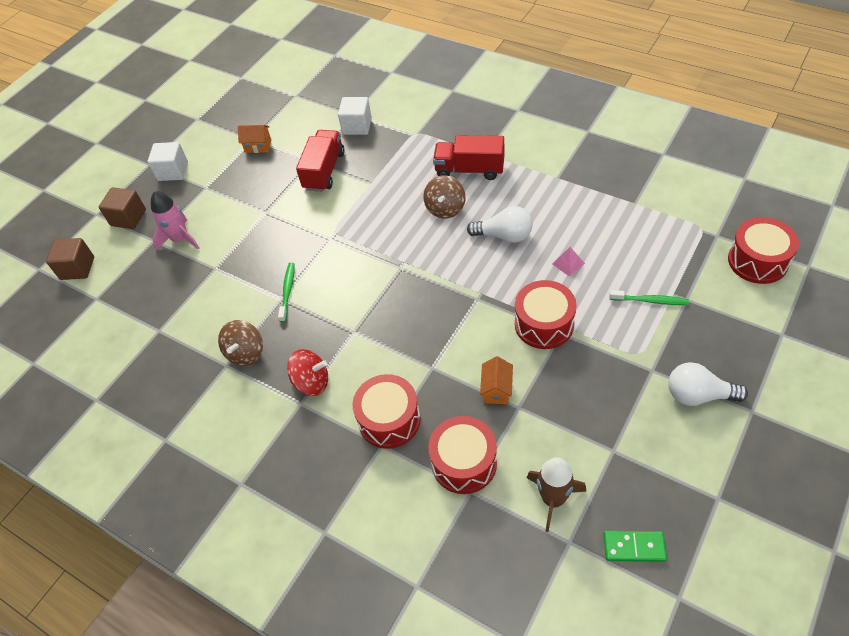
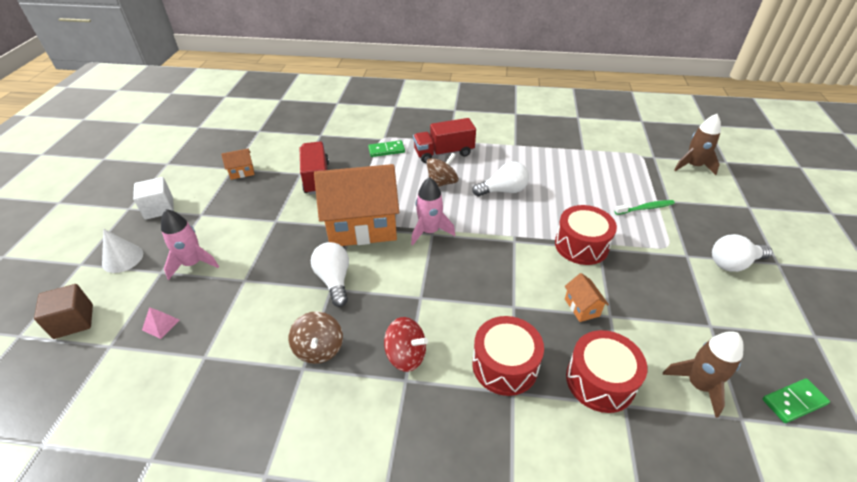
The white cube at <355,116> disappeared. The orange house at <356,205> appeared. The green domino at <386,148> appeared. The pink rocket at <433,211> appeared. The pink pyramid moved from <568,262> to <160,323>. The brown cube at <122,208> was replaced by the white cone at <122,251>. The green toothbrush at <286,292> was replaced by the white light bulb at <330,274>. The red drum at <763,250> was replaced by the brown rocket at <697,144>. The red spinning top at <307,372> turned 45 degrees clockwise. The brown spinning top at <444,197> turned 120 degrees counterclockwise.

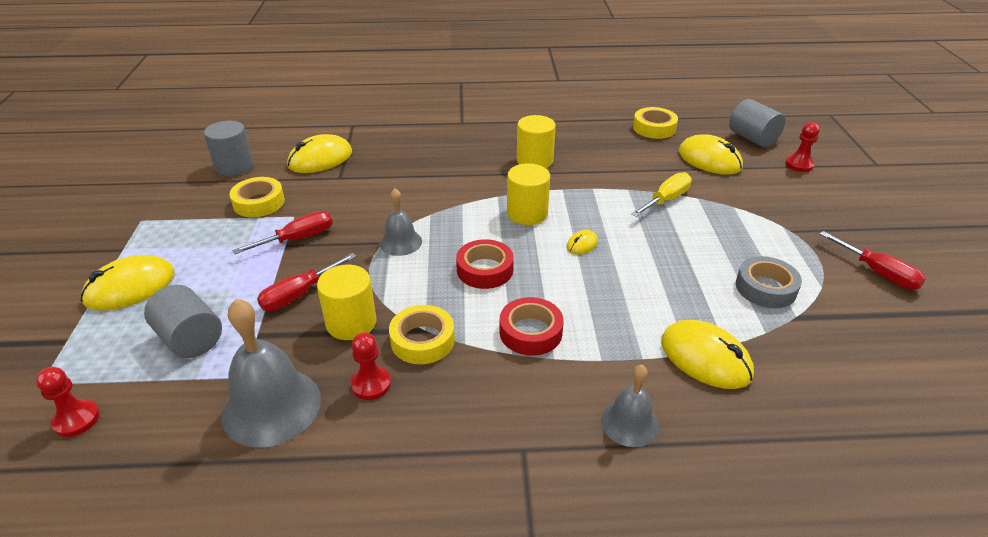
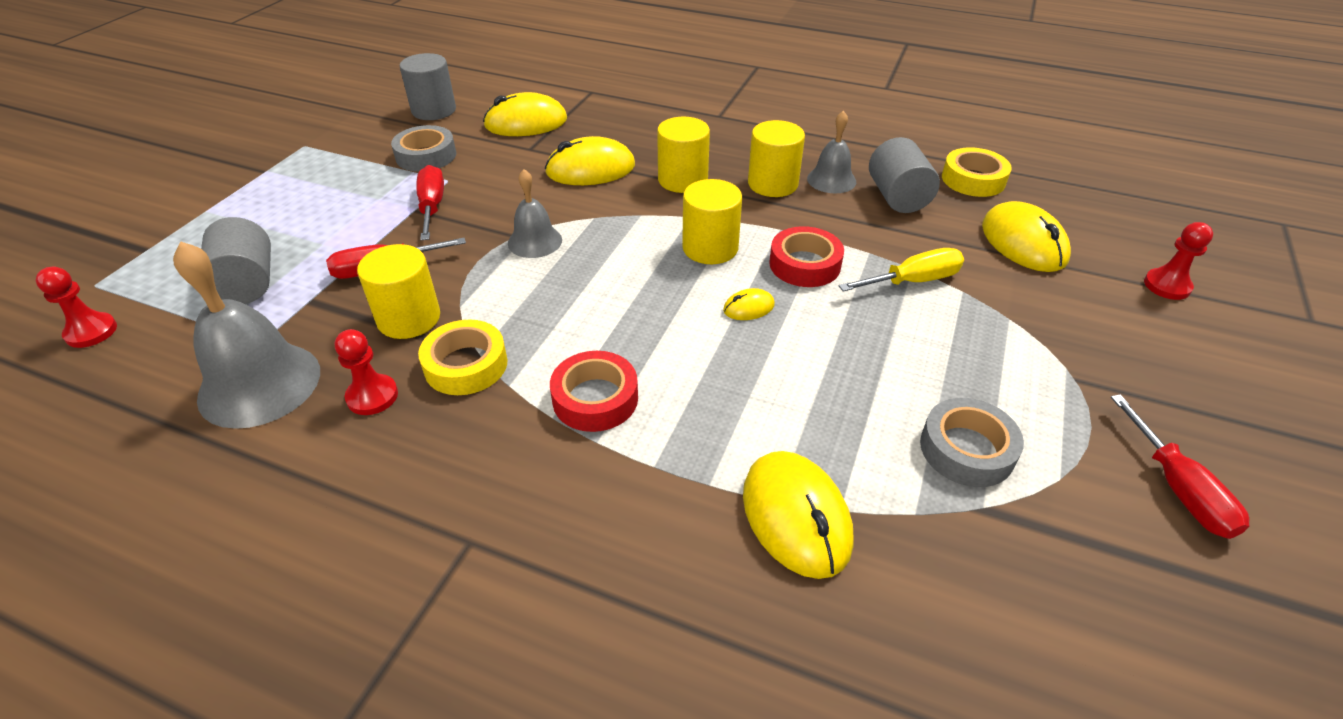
The yellow cylinder at <683,155> appeared. The yellow mouse moved from <128,283> to <590,160>. The red tape moved from <485,264> to <806,256>. The grey bell moved from <630,406> to <831,151>. The grey cylinder moved from <757,123> to <904,175>. The yellow tape at <257,197> became the grey tape at <423,148>. The red screwdriver at <282,232> turned 90 degrees counterclockwise.

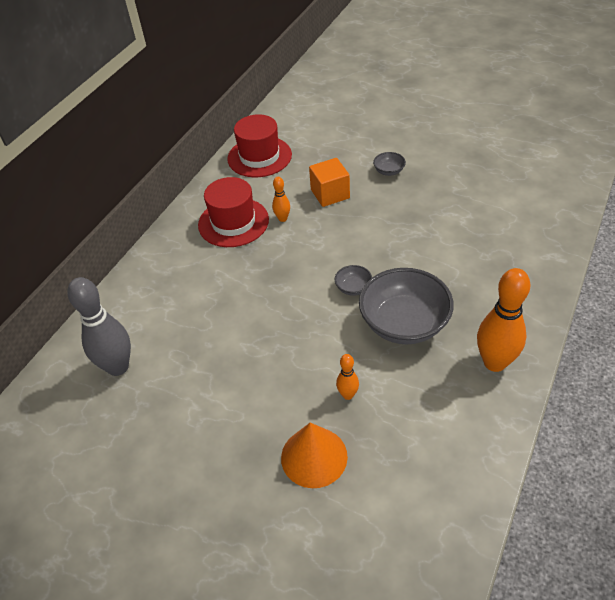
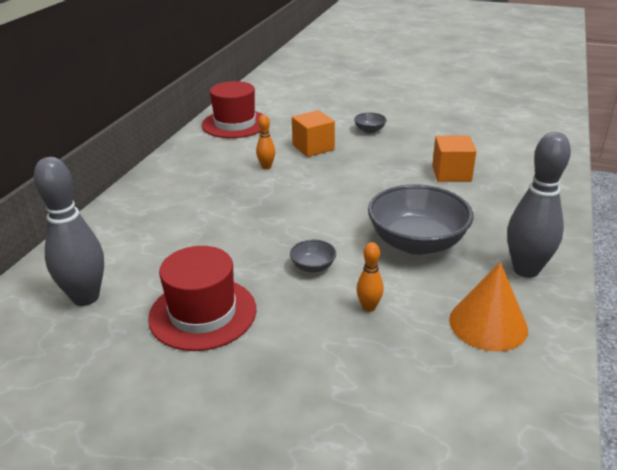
The orange cube at <454,158> appeared. The red hat moved from <233,212> to <202,298>. The orange cone moved from <314,455> to <488,307>. The grey bowl moved from <353,280> to <313,256>. The orange bowling pin at <504,320> became the grey bowling pin at <539,205>.

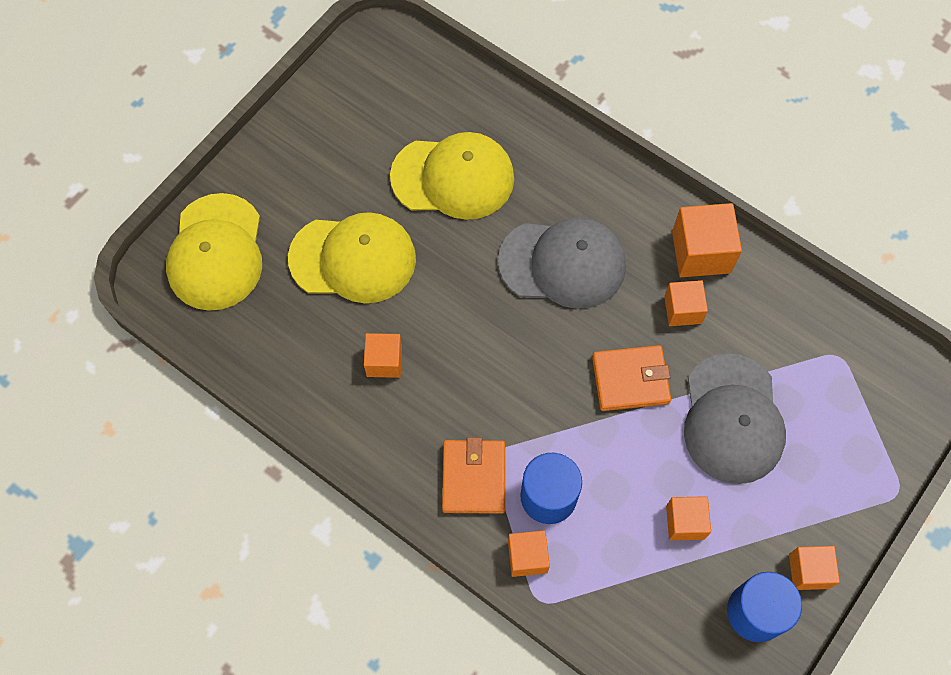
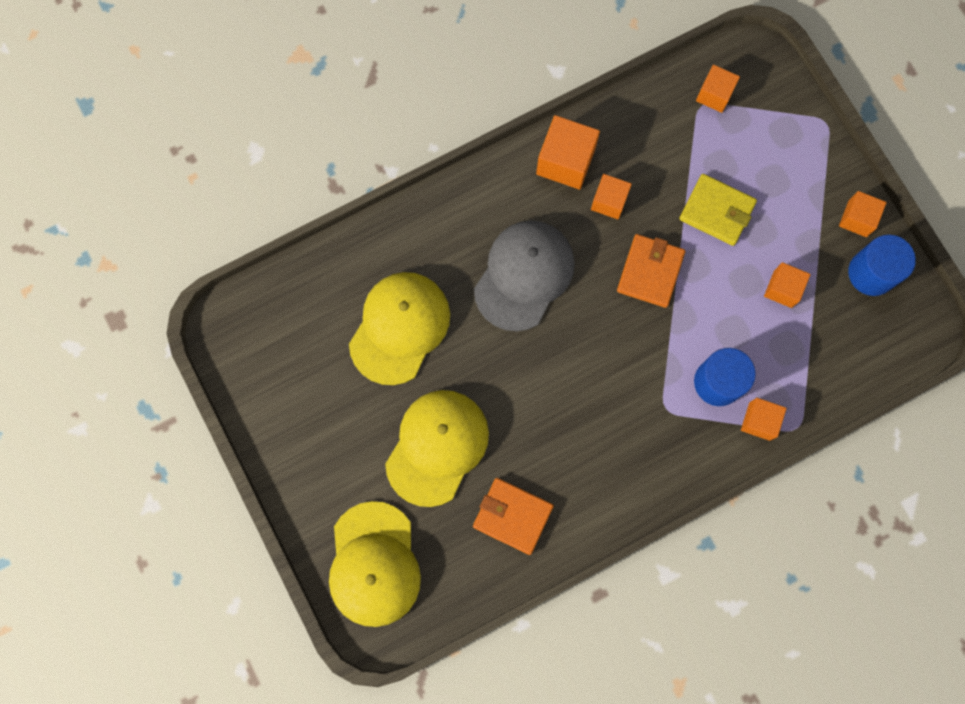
The orange cube moved from <383,355> to <718,89>. The orange wallet moved from <473,475> to <513,516>. The grey cap at <735,418> was replaced by the yellow wallet at <718,210>. The yellow cap at <214,252> turned 60 degrees clockwise.

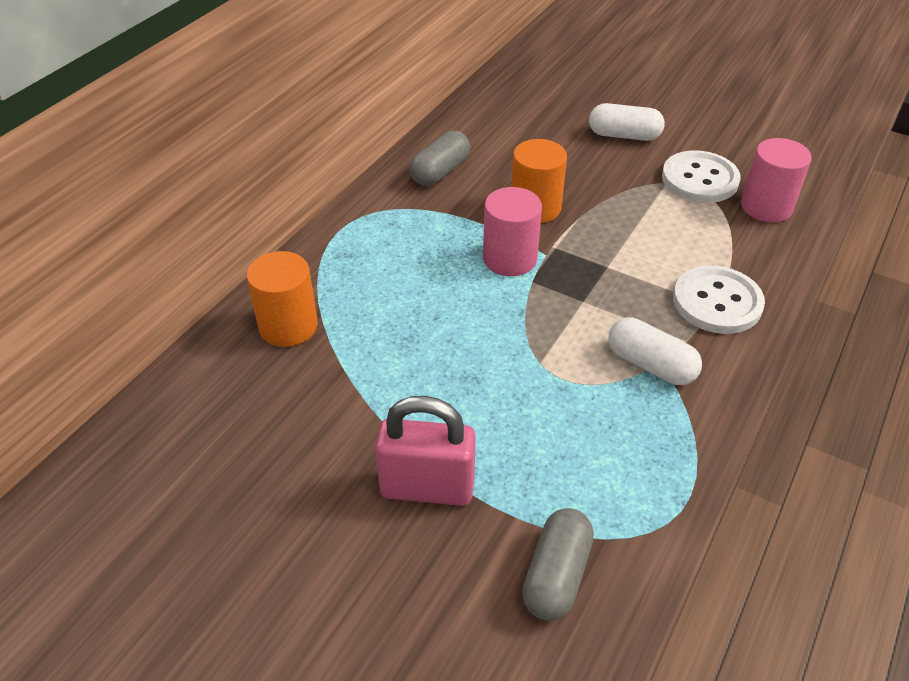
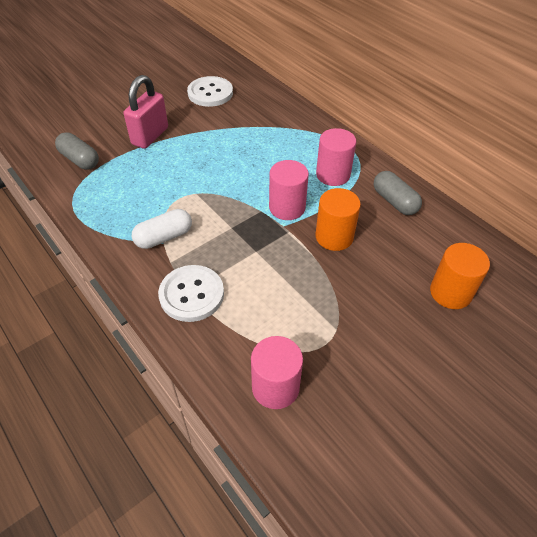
The white capsule at <627,122> disappeared. The pink cylinder at <336,157> appeared. The orange cylinder moved from <282,299> to <460,276>. The white button moved from <701,177> to <210,91>.

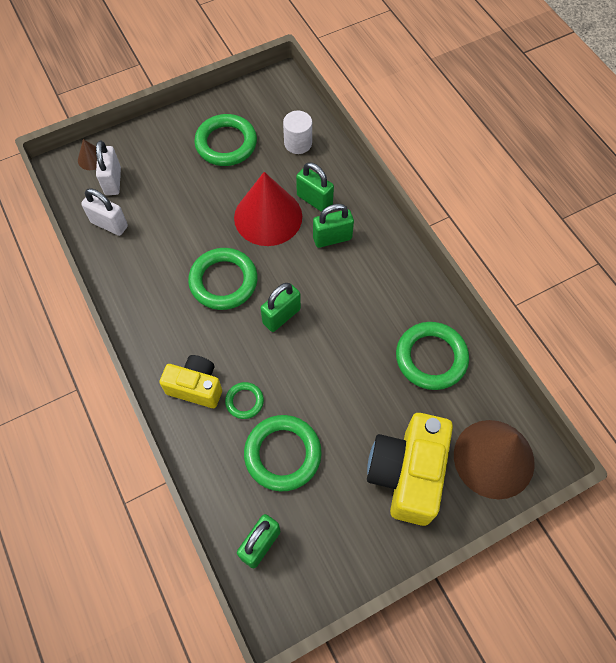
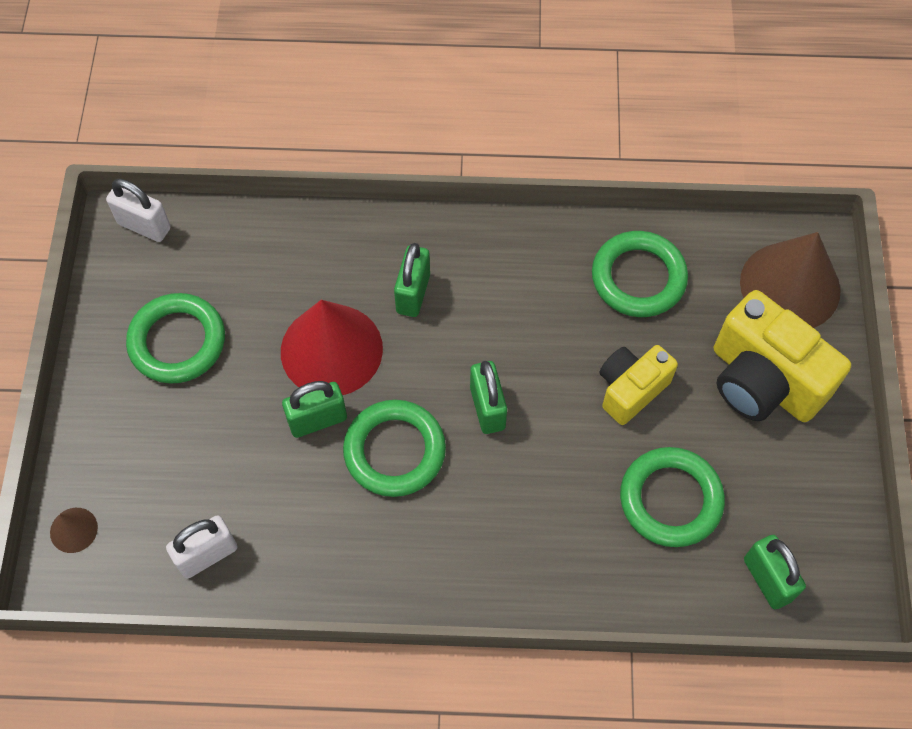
The green ring at <244,400> disappeared. The white cylinder at <297,132> disappeared. The white padlock moved from <108,167> to <138,210>. The yellow camera moved from <190,381> to <638,385>. The green padlock moved from <315,187> to <314,409>.

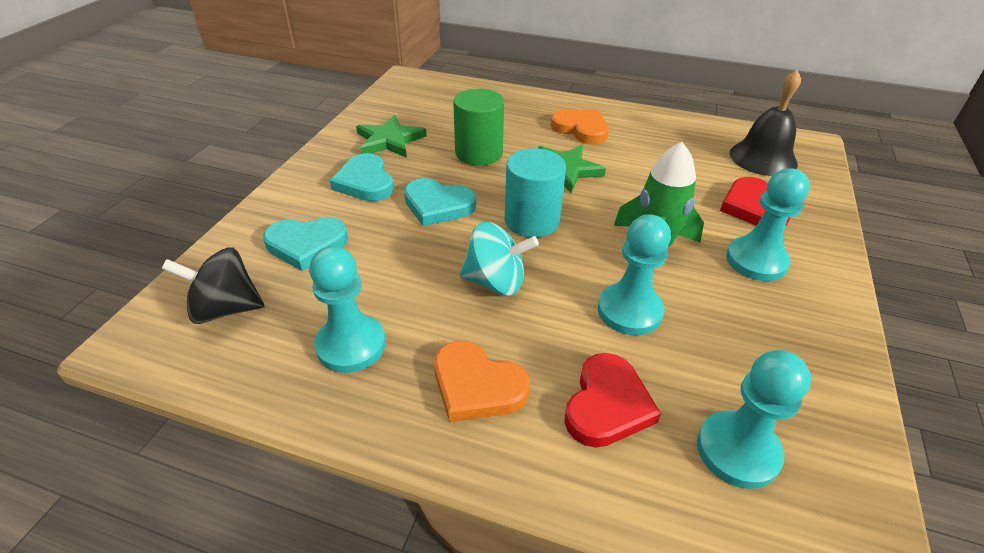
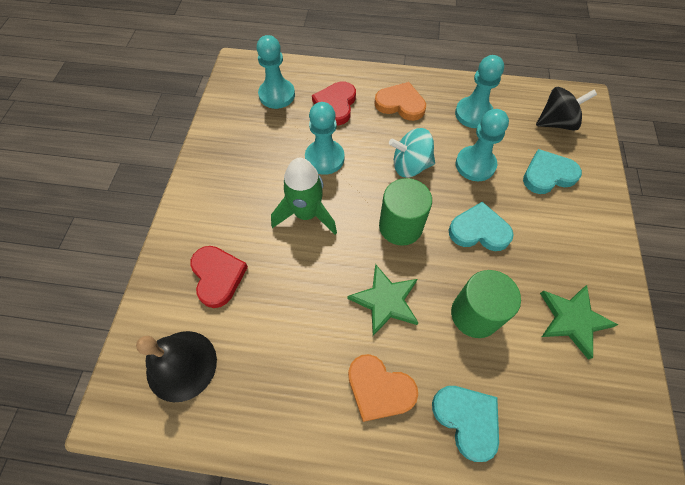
The turquoise heart moved from <362,177> to <465,424>. The turquoise pawn moved from <768,224> to <482,145>. The turquoise cylinder at <535,192> became the green cylinder at <405,212>.

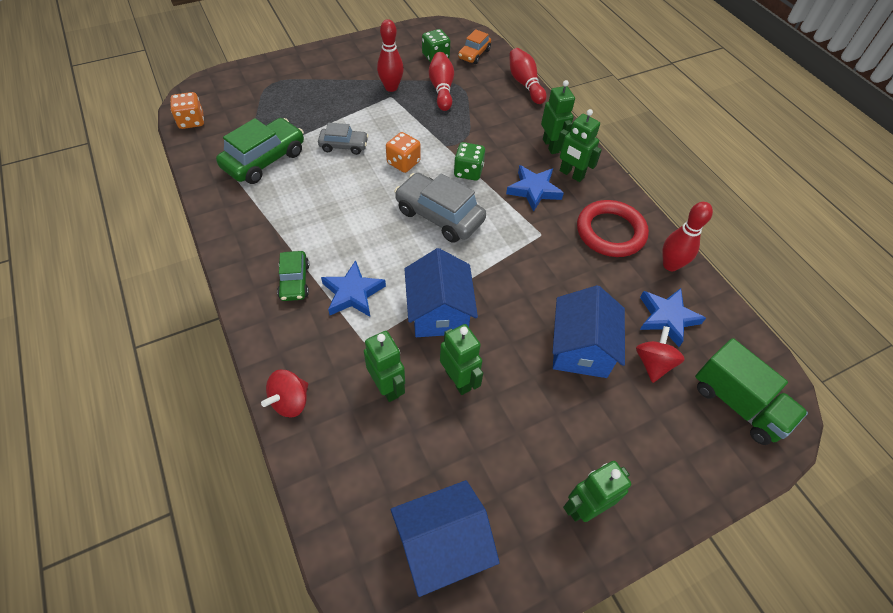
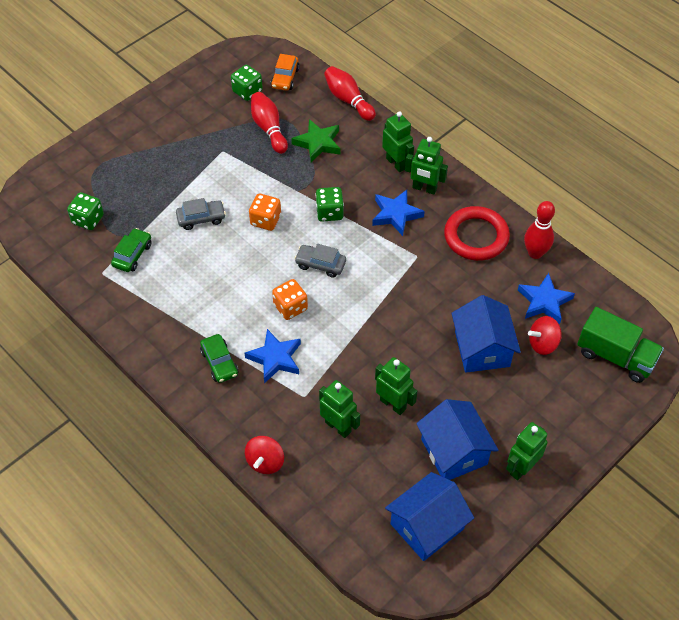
The red bowling pin at <390,55> disappeared. The green dice at <85,211> appeared. The green star at <315,140> appeared. The orange dice moved from <187,110> to <290,299>. The blue house moved from <441,292> to <457,439>. The red spinning top at <660,354> turned 105 degrees counterclockwise. The green car at <260,151> changed to 0.58 times the size. The grey car at <440,208> changed to 0.58 times the size.

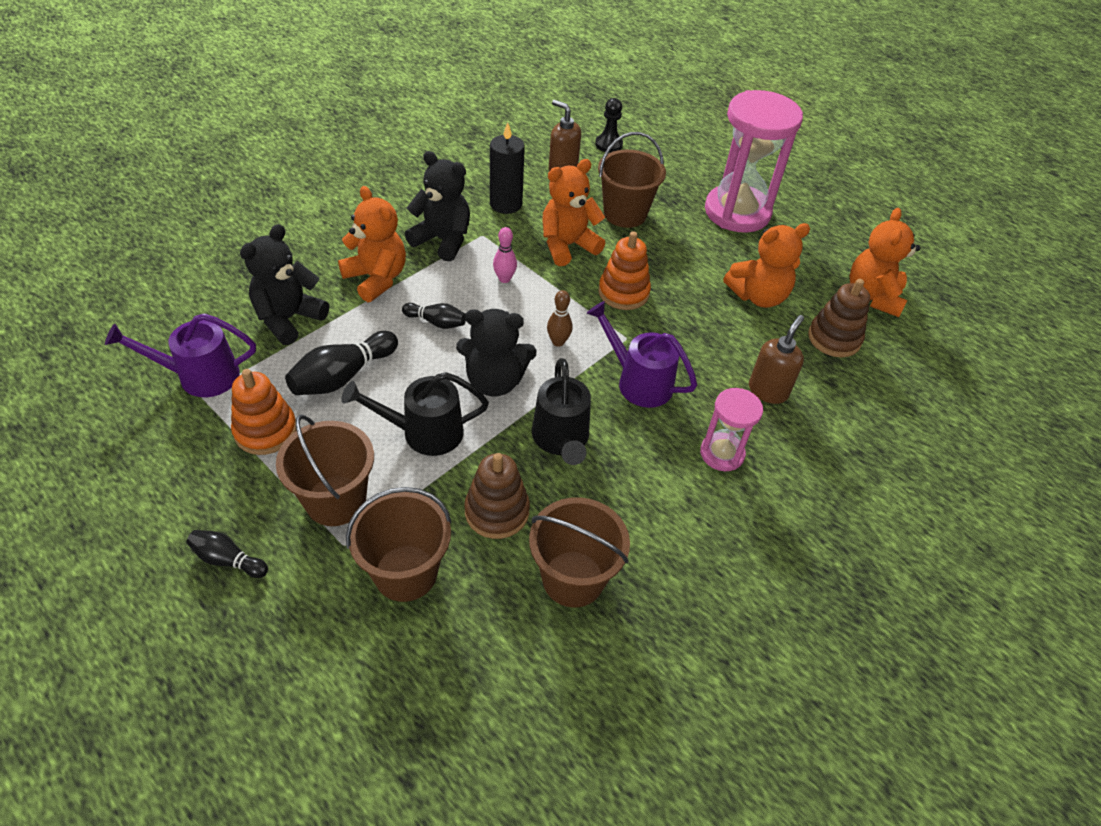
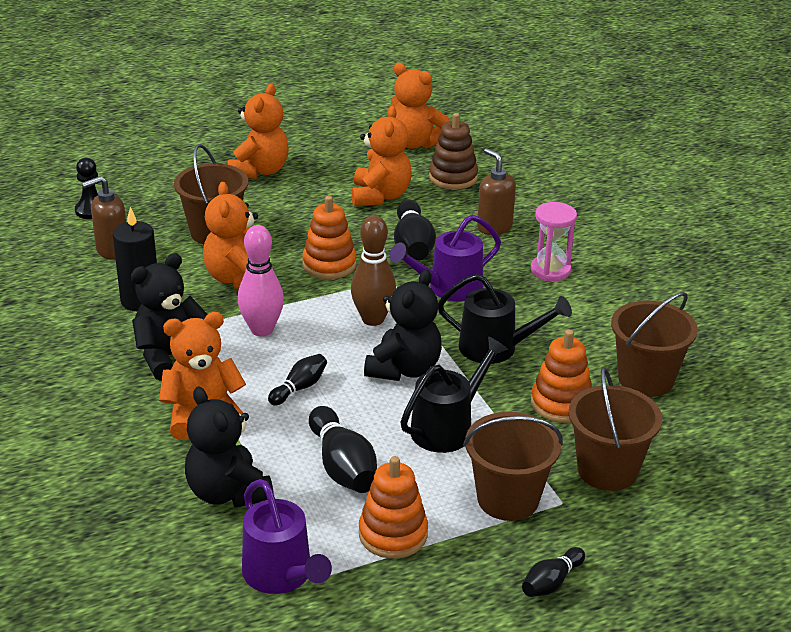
The black bowling pin at <415,230> appeared. The pink hourglass at <754,161> was replaced by the orange teddy bear at <258,131>. The brown stacking toy at <497,496> became the orange stacking toy at <561,376>. The purple watering can at <180,355> turned 45 degrees counterclockwise. The black watering can at <415,414> turned 150 degrees counterclockwise. The pink bowling pin at <505,255> changed to 1.70 times the size. The brown bowling pin at <560,318> changed to 1.70 times the size.

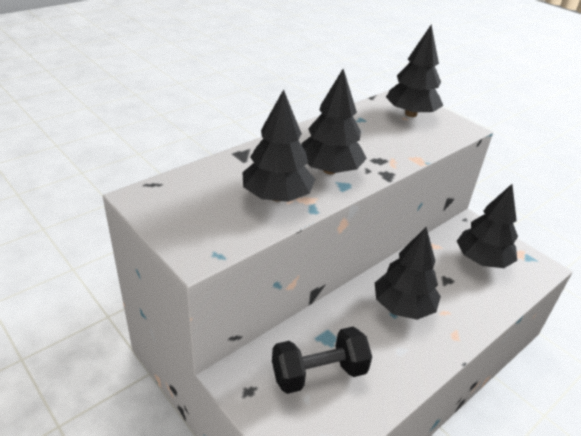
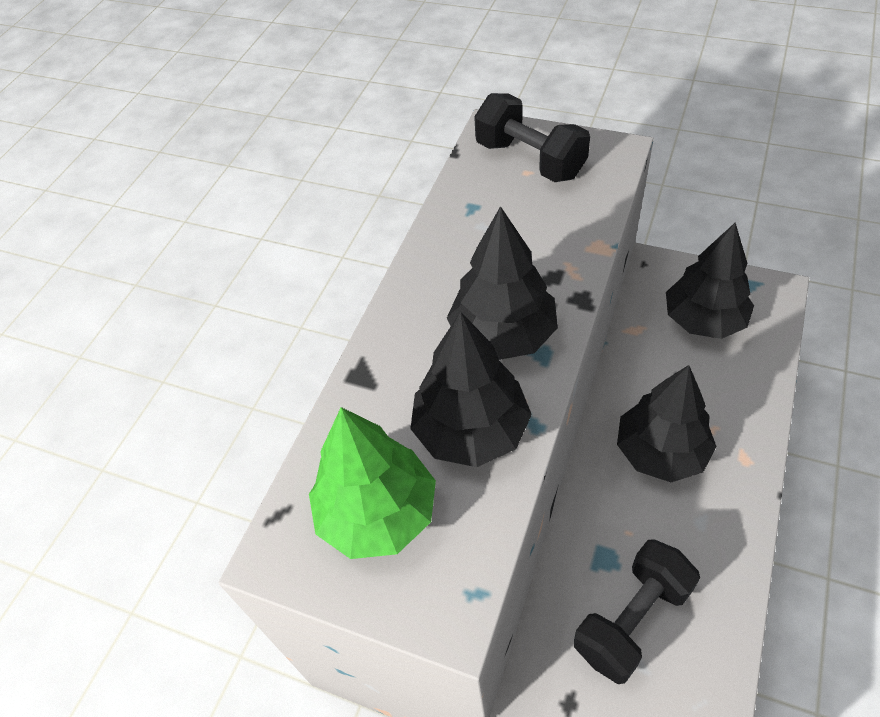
The green tree at <372,483> appeared. The black tree at <414,71> was replaced by the black dumbbell at <532,137>.

